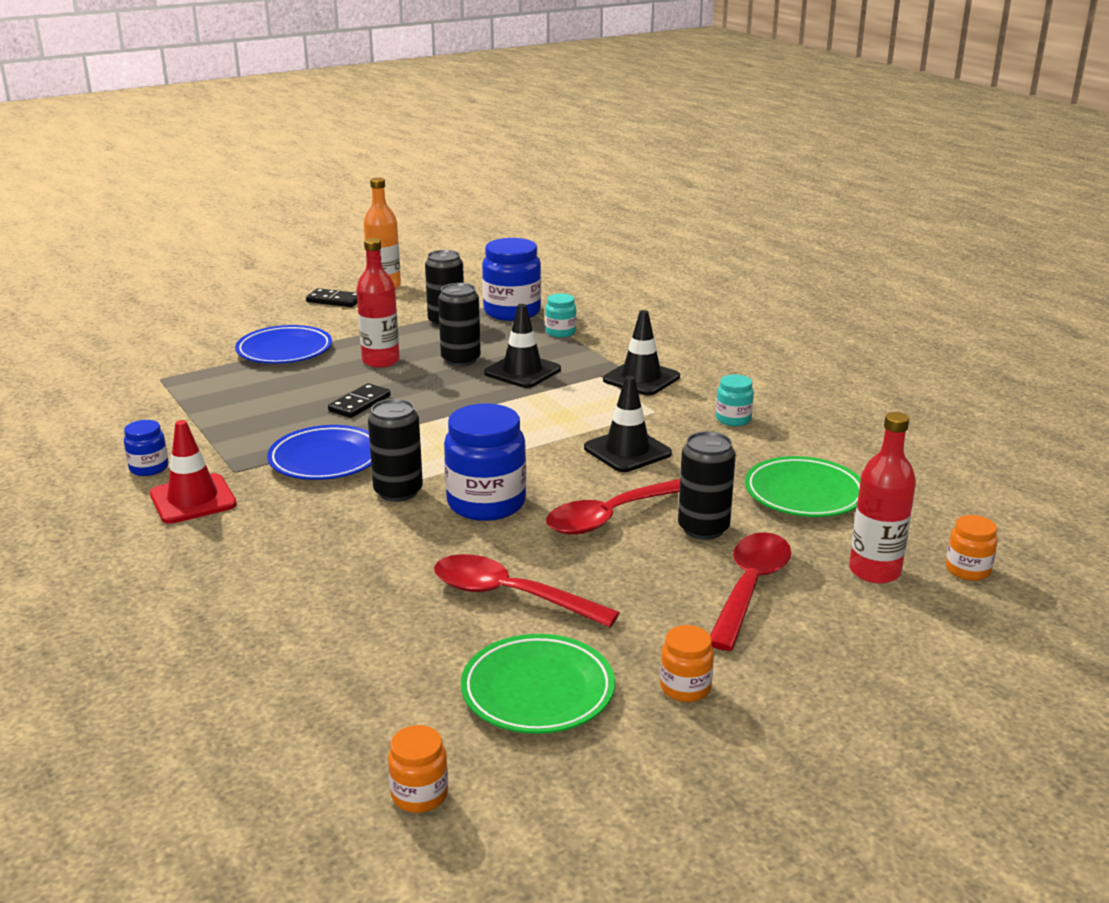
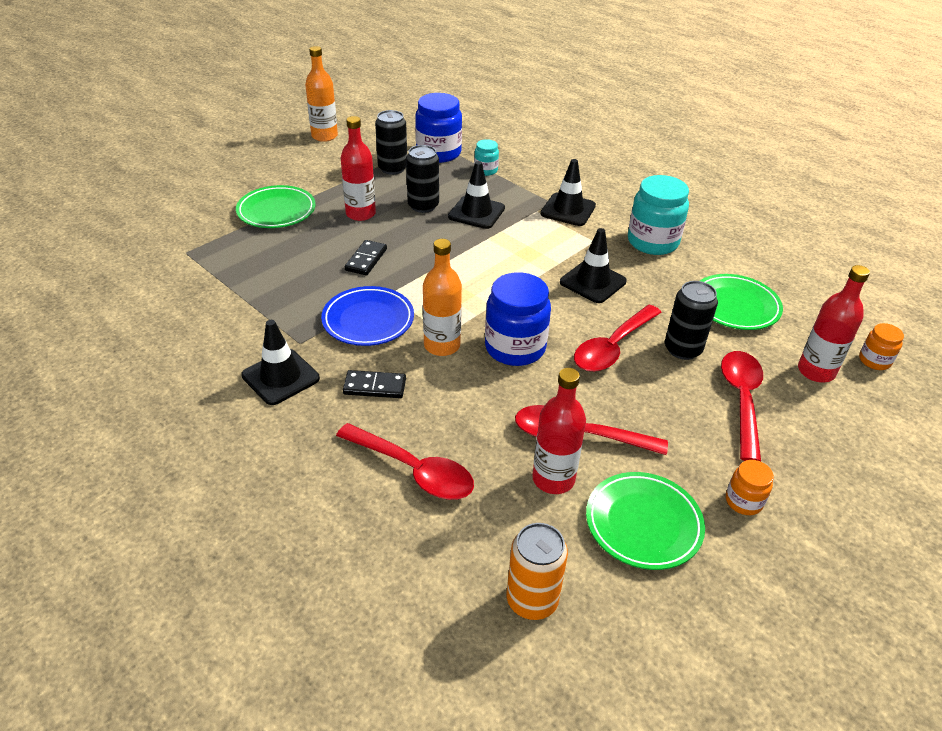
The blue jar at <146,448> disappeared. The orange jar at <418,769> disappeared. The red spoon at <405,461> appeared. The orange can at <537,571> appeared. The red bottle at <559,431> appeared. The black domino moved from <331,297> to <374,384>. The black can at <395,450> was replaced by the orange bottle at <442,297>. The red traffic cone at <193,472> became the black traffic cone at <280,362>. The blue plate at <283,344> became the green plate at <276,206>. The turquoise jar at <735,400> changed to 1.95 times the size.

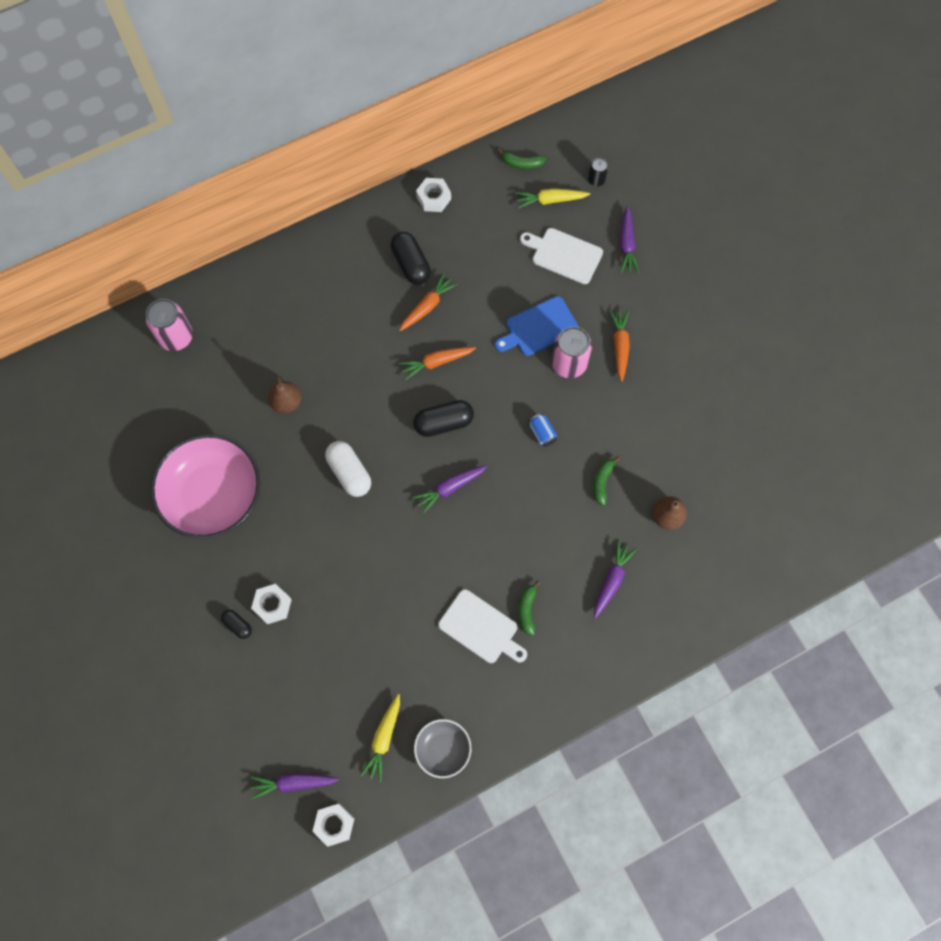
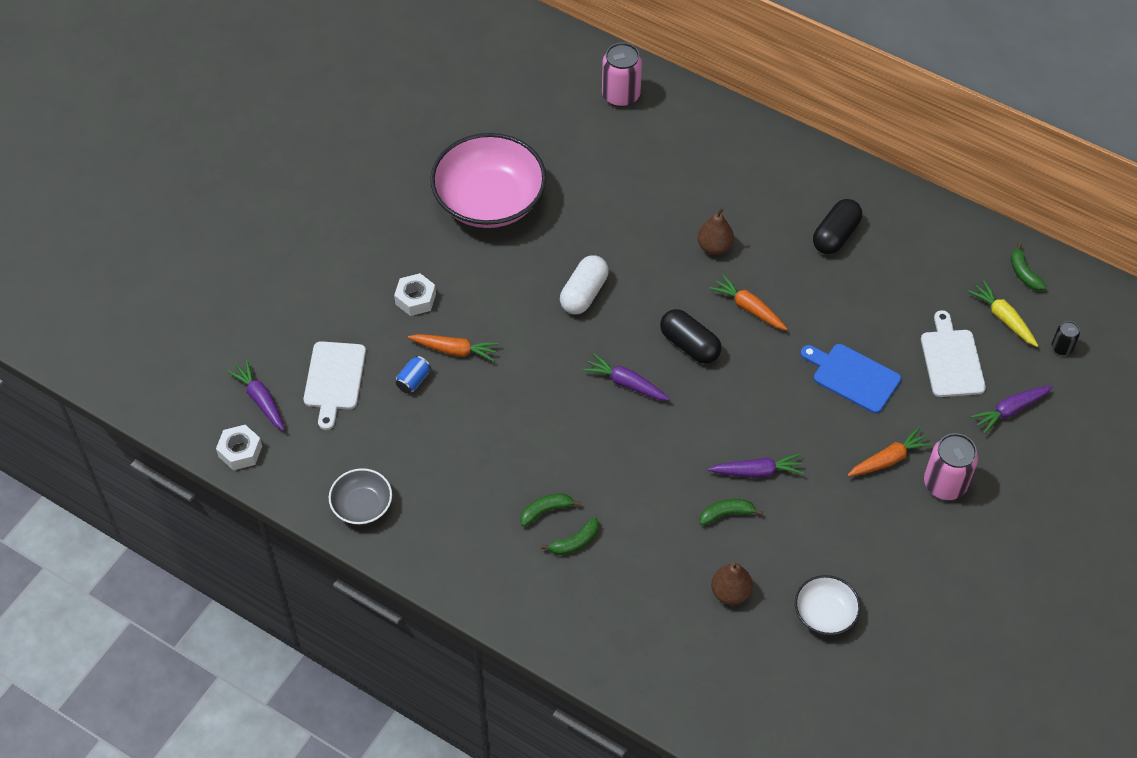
The black capsule at <236,624> disappeared. The yellow carrot at <380,738> disappeared. The white nut at <433,195> disappeared. The green banana at <570,536> appeared. The white bowl at <828,605> appeared. The brown pear moved from <284,395> to <715,231>. The orange carrot moved from <428,302> to <453,347>. The white cutting board moved from <482,626> to <335,385>. The blue can moved from <543,430> to <413,374>. The pink can moved from <572,352> to <951,466>. The purple carrot moved from <615,579> to <756,465>.

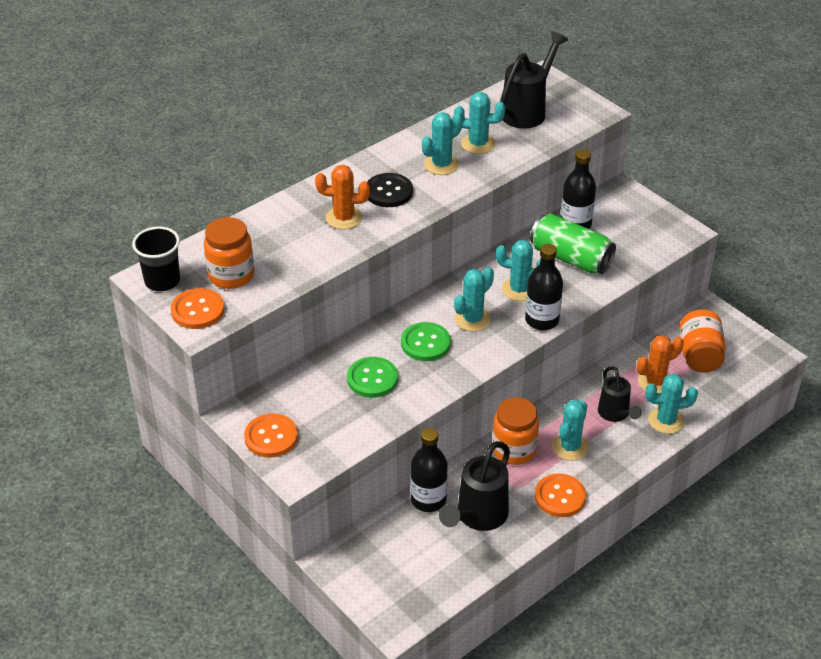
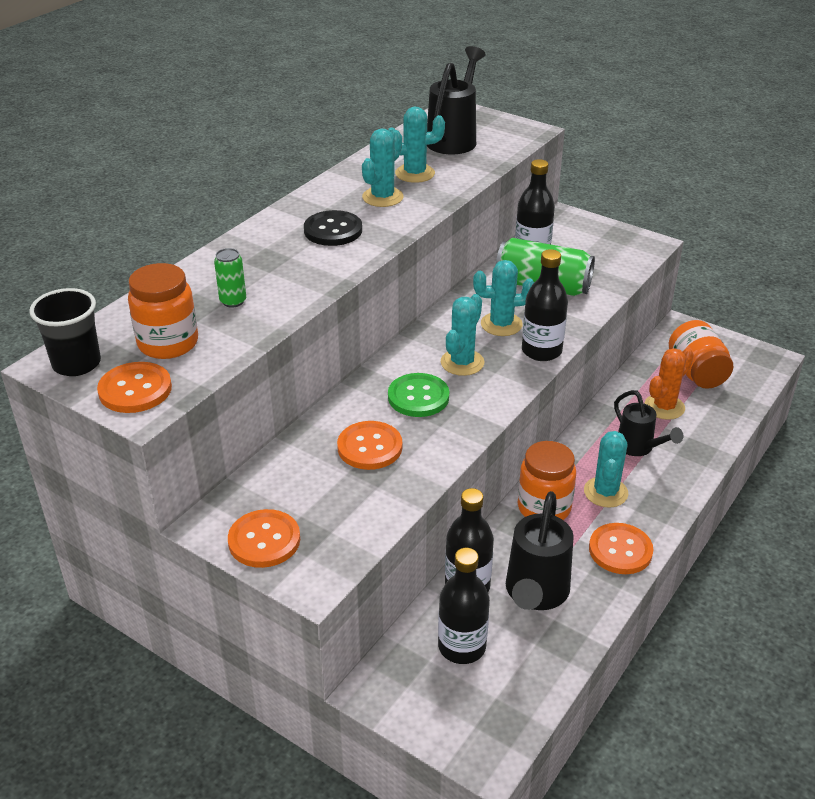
The orange cactus at <342,197> disappeared. The turquoise cactus at <671,404> disappeared. The green can at <230,278> appeared. The black bottle at <464,606> appeared. The green button at <372,377> became the orange button at <369,445>.

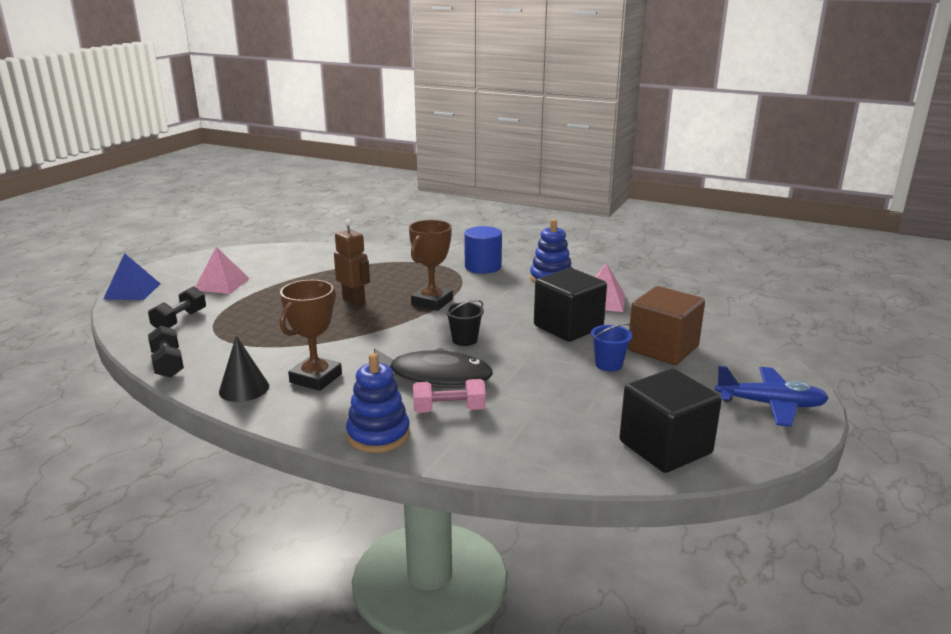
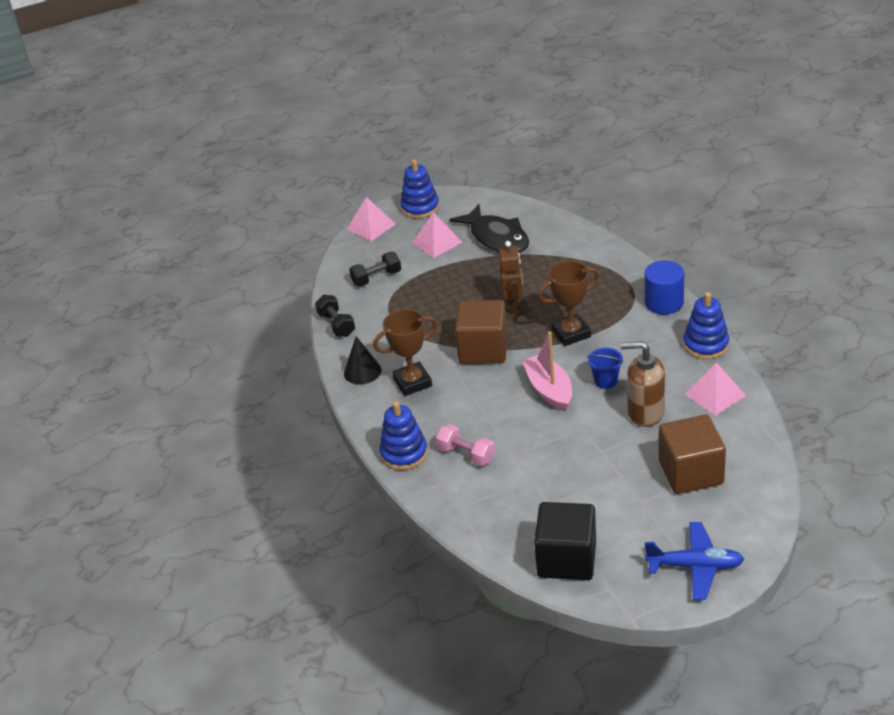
The blue stacking toy at <419,189> appeared. The brown cube at <481,332> appeared. The black fish moved from <433,368> to <489,228>. The blue bucket moved from <611,347> to <605,368>. The black bucket at <464,323> was replaced by the pink boat at <547,372>. The black cube at <570,305> was replaced by the brown soap dispenser at <643,384>. The blue pyramid at <132,276> became the pink pyramid at <371,219>. The black dumbbell at <166,352> turned 45 degrees counterclockwise. The blue plane at <772,396> turned 45 degrees counterclockwise.

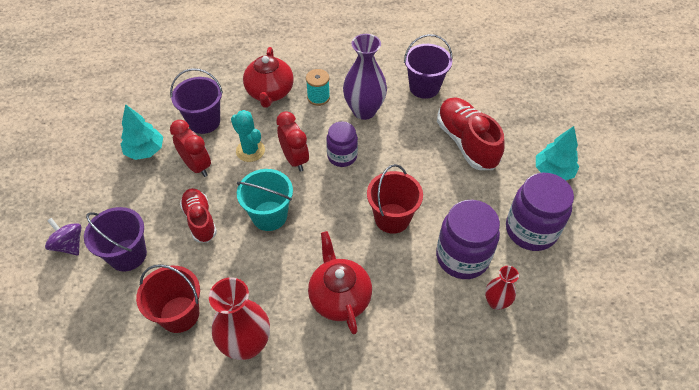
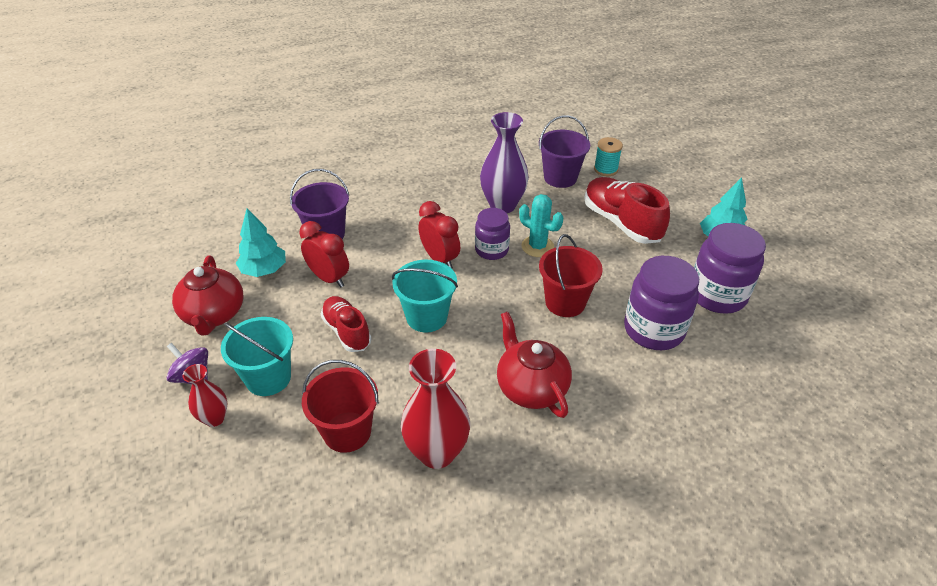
The turquoise cactus moved from <248,136> to <541,225>. The red teapot moved from <268,77> to <208,295>. The turquoise spool moved from <318,87> to <608,156>. The red vase moved from <502,288> to <204,395>. The purple bucket at <115,239> became the turquoise bucket at <257,356>.

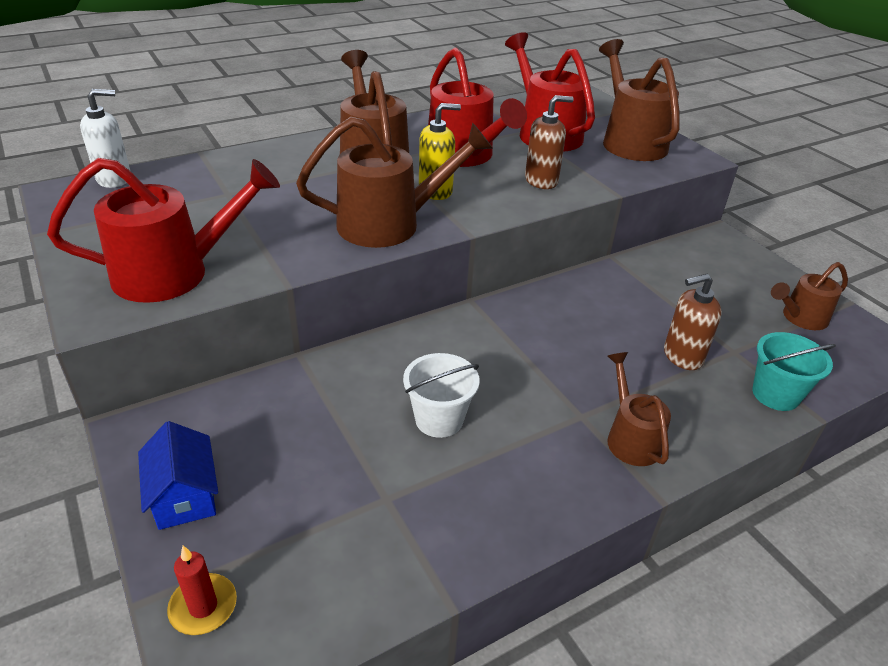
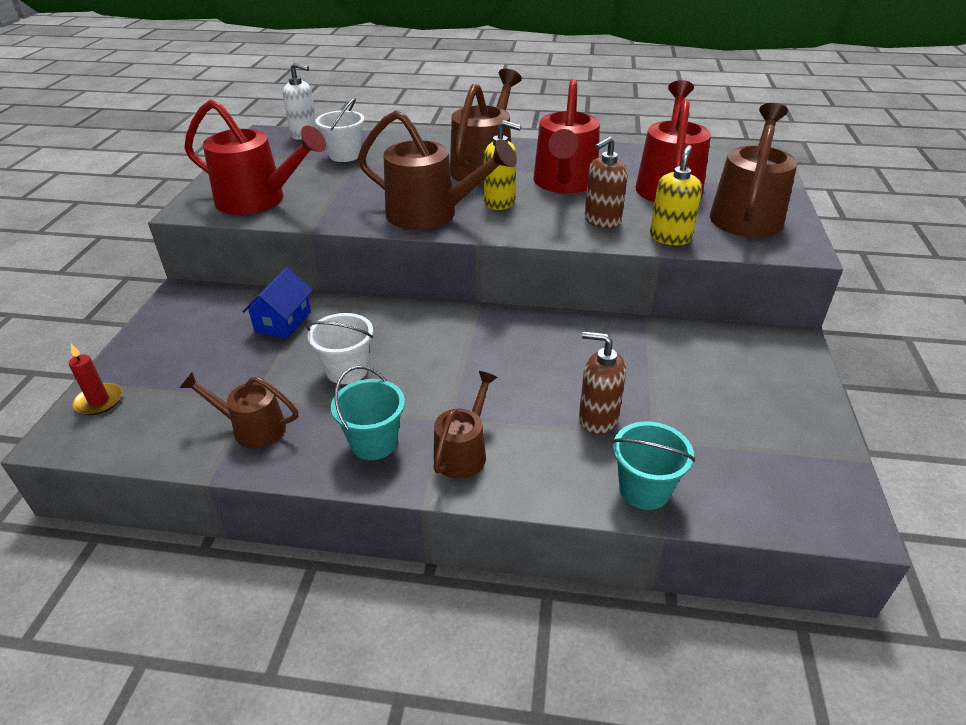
The white bucket at <340,130> appeared. The turquoise bucket at <368,413> appeared. The yellow soap dispenser at <676,195> appeared. The blue house moved from <178,475> to <278,303>. The brown watering can moved from <809,296> to <239,410>. The brown soap dispenser at <549,142> turned 120 degrees clockwise.

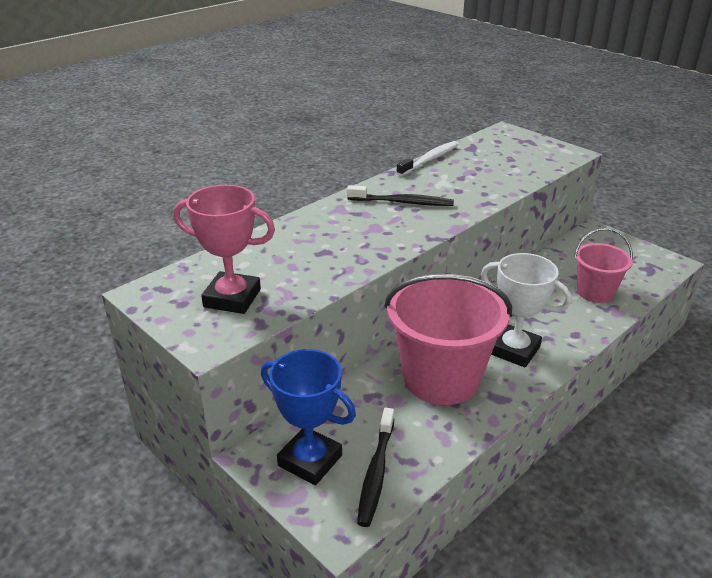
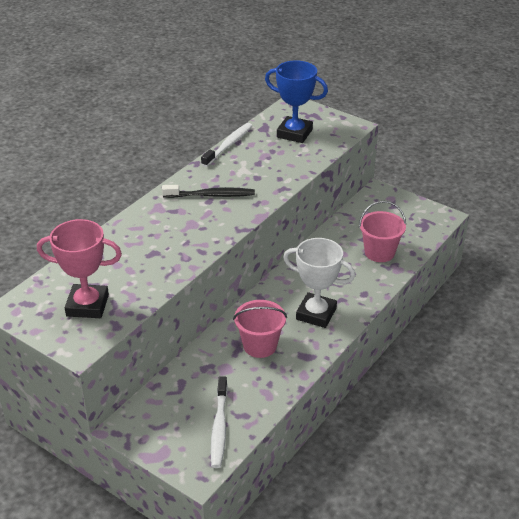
The blue trophy moved from <308,417> to <296,101>. The black toothbrush at <375,467> became the white toothbrush at <219,422>. The pink bucket at <448,339> changed to 0.55 times the size.

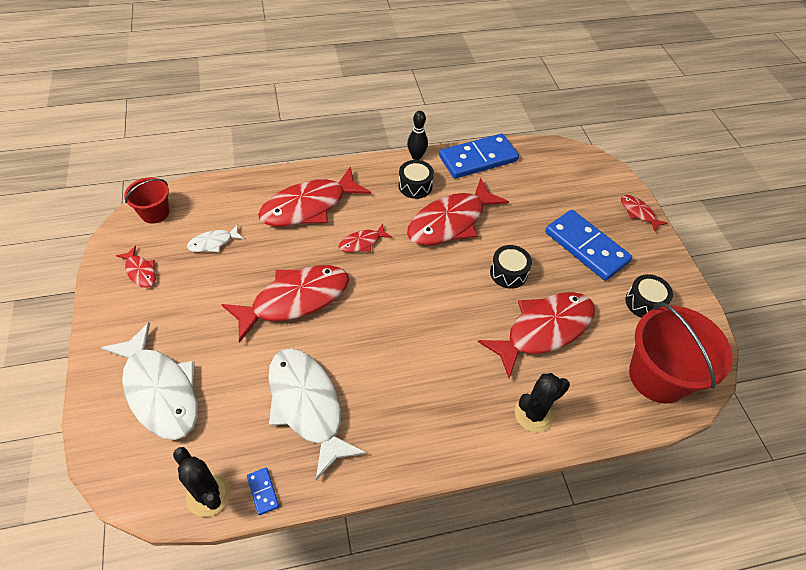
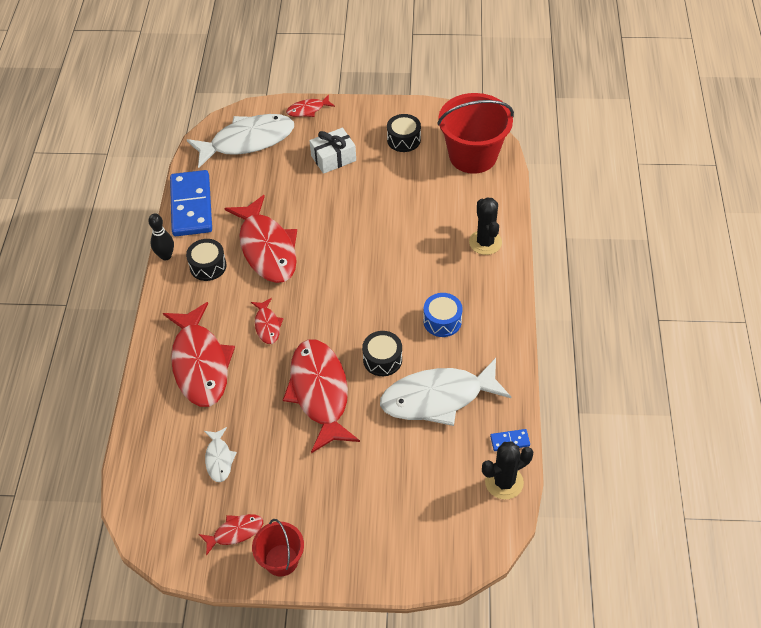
The red fish at <536,335> disappeared. The blue drum at <443,315> appeared. The white fish moved from <149,381> to <240,141>. The red bucket moved from <146,200> to <278,548>. The black drum moved from <511,267> to <382,353>. The blue domino at <588,245> was replaced by the white gift at <332,151>.

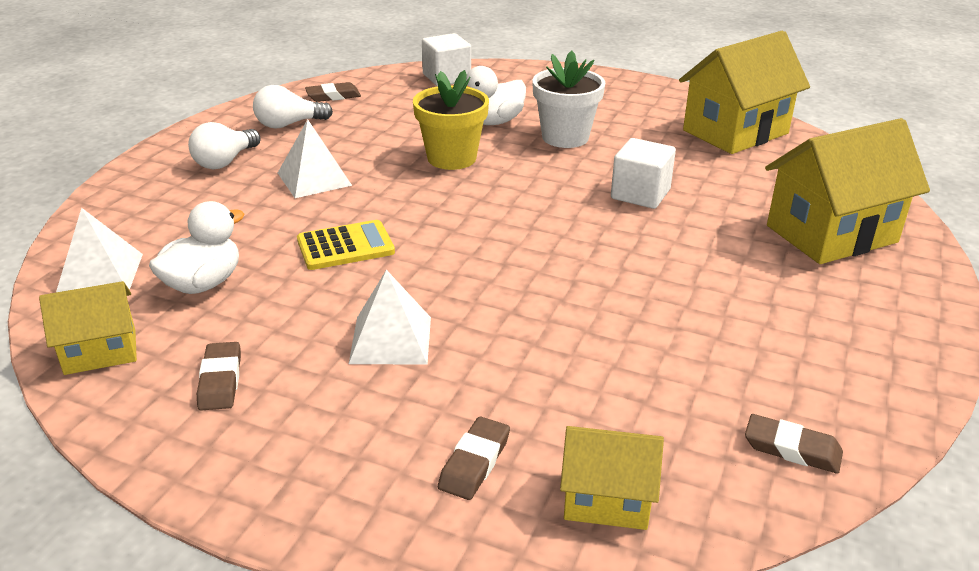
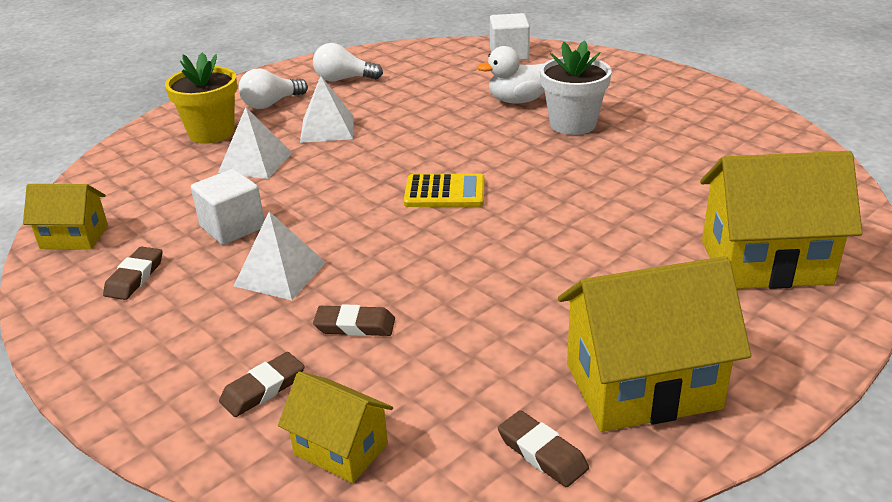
The white duck at <196,247> disappeared. The white pyramid moved from <99,250> to <255,143>. The yellow calculator moved from <346,245> to <444,190>. The brown eraser moved from <333,92> to <354,320>. The yellow flower pot moved from <451,120> to <201,98>. The white cube moved from <643,173> to <228,207>. The yellow house moved from <744,92> to <654,344>.

